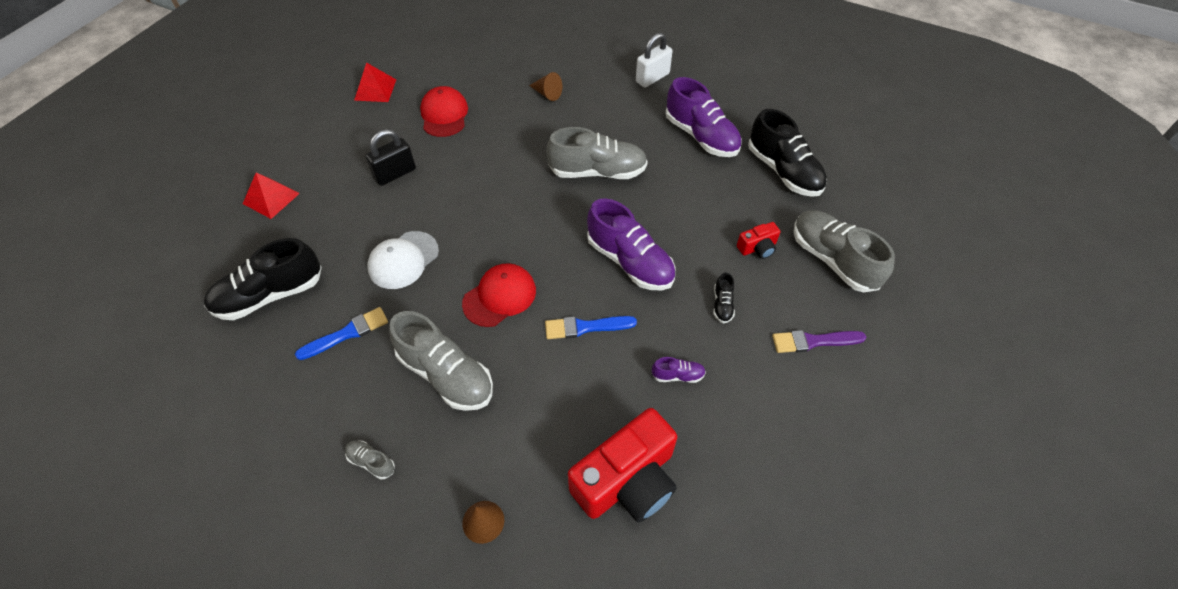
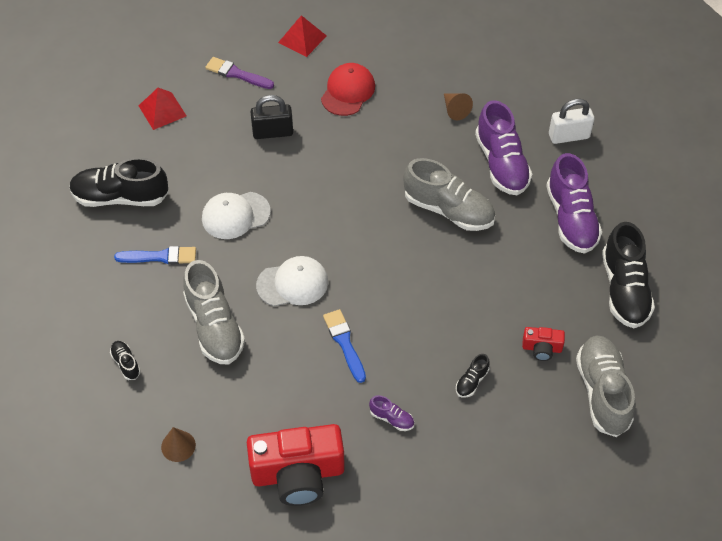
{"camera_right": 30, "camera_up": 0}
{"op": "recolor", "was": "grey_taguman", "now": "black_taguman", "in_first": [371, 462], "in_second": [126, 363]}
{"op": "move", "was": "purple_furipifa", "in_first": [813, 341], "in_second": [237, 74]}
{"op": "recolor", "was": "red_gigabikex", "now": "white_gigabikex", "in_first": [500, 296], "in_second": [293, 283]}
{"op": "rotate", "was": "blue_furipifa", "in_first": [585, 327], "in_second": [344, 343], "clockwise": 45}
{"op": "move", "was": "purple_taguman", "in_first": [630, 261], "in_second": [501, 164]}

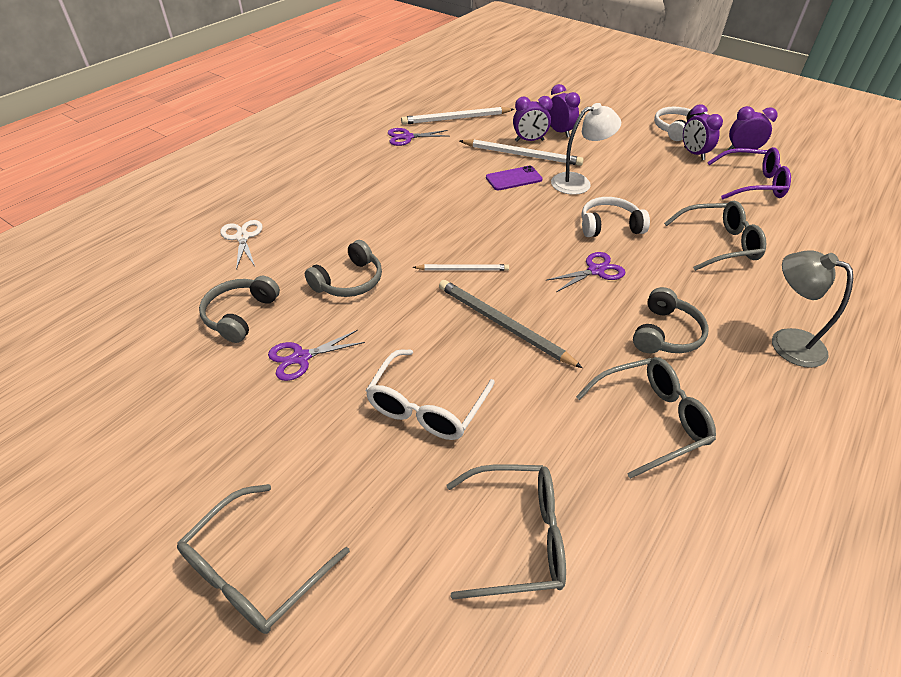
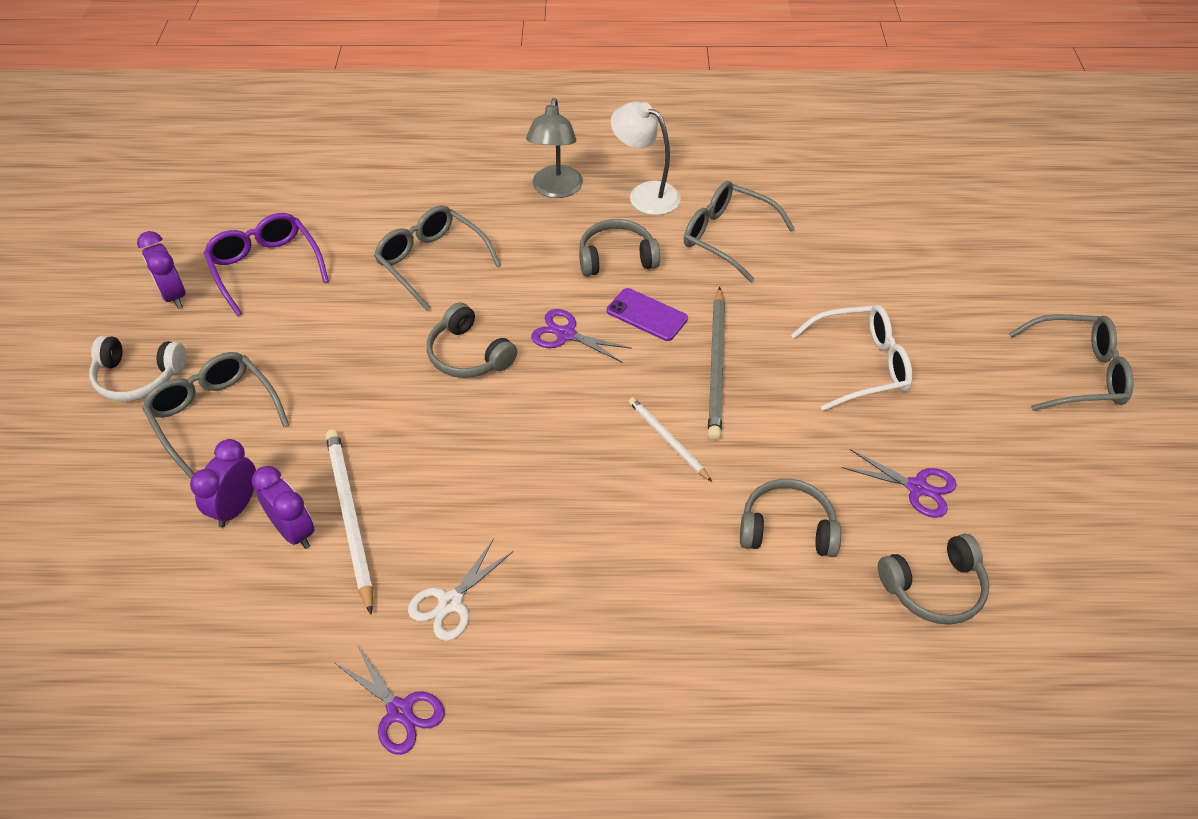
{"camera_right": -125, "camera_up": 5}
{"op": "move", "was": "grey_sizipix", "in_first": [517, 537], "in_second": [214, 414]}
{"op": "move", "was": "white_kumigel", "in_first": [242, 237], "in_second": [450, 602]}
{"op": "recolor", "was": "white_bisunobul", "now": "grey_bisunobul", "in_first": [609, 226], "in_second": [469, 354]}
{"op": "move", "was": "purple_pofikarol", "in_first": [514, 179], "in_second": [647, 315]}
{"op": "move", "was": "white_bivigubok", "in_first": [578, 182], "in_second": [645, 194]}
{"op": "delete", "was": "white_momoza", "in_first": [455, 119]}
{"op": "delete", "was": "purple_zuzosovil", "in_first": [693, 154]}

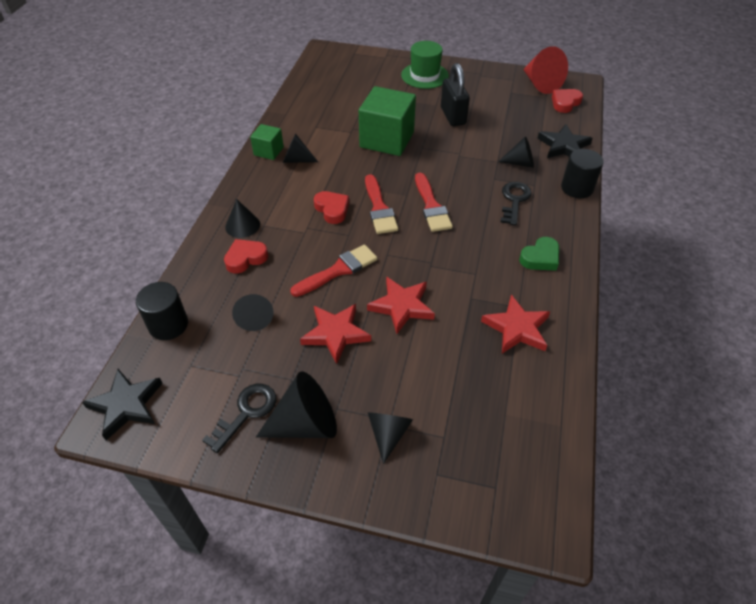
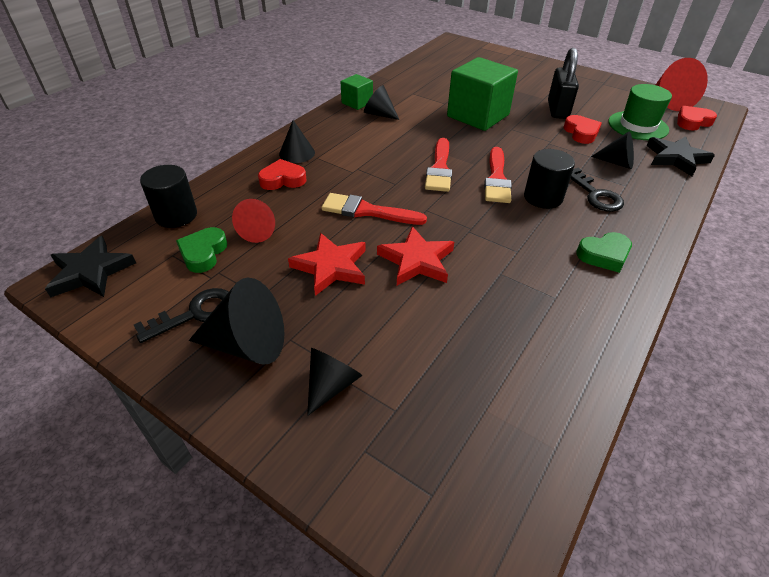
{"camera_right": 20, "camera_up": -5}
{"op": "insert", "now": "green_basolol", "in_second": [203, 253]}
{"op": "recolor", "was": "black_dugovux", "now": "red_dugovux", "in_first": [254, 317], "in_second": [259, 231]}
{"op": "rotate", "was": "red_furipifa", "in_first": [338, 270], "in_second": [367, 211], "clockwise": -150}
{"op": "move", "was": "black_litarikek", "in_first": [577, 188], "in_second": [543, 197]}
{"op": "move", "was": "red_basolol", "in_first": [332, 209], "in_second": [581, 133]}
{"op": "rotate", "was": "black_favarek", "in_first": [514, 201], "in_second": [595, 194], "clockwise": 120}
{"op": "move", "was": "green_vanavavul", "in_first": [424, 75], "in_second": [638, 126]}
{"op": "delete", "was": "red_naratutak", "in_first": [517, 328]}

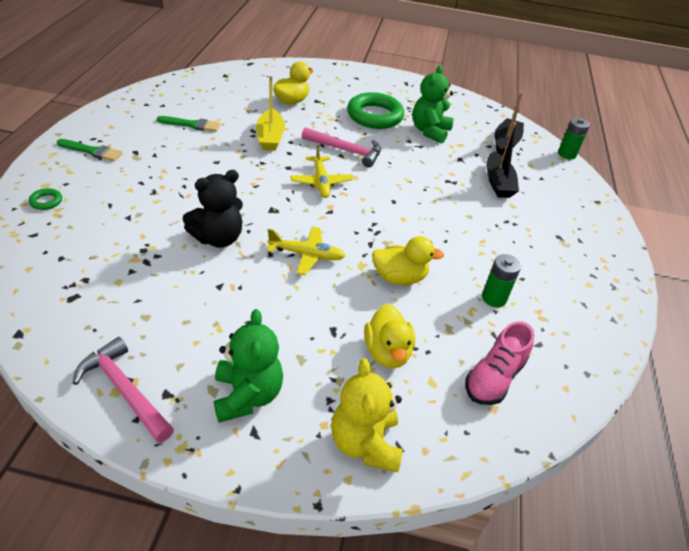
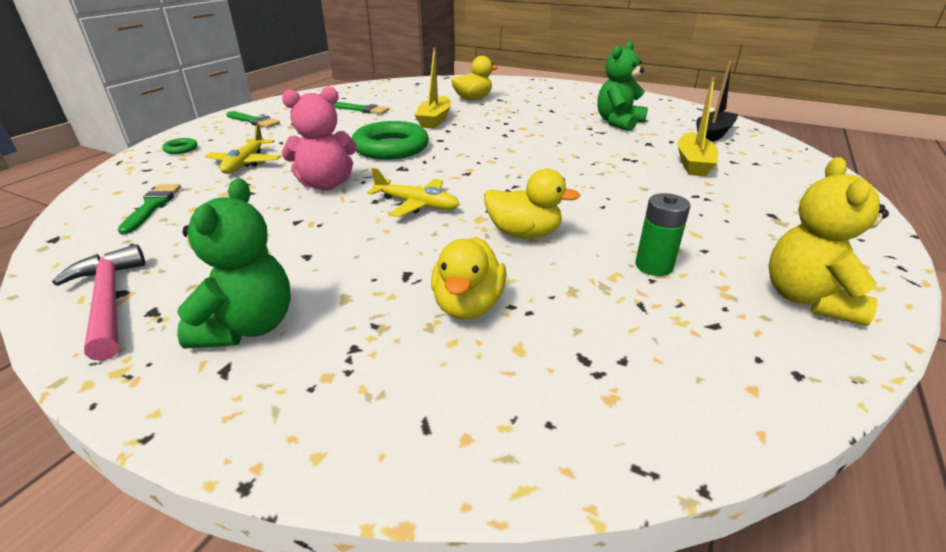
{"camera_right": 20, "camera_up": -10}
{"op": "insert", "now": "green_furipifa", "in_second": [152, 206]}
{"op": "move", "was": "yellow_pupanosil", "in_first": [321, 182], "in_second": [245, 163]}
{"op": "recolor", "was": "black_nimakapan", "now": "pink_nimakapan", "in_first": [218, 238], "in_second": [326, 184]}
{"op": "move", "was": "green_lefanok", "in_first": [375, 116], "in_second": [391, 147]}
{"op": "recolor", "was": "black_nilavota", "now": "yellow_nilavota", "in_first": [498, 183], "in_second": [693, 163]}
{"op": "move", "was": "yellow_nimakapan", "in_first": [365, 443], "in_second": [807, 299]}
{"op": "delete", "was": "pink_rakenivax", "in_first": [346, 150]}
{"op": "delete", "was": "pink_taguman", "in_first": [494, 377]}
{"op": "delete", "was": "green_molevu", "in_first": [566, 154]}

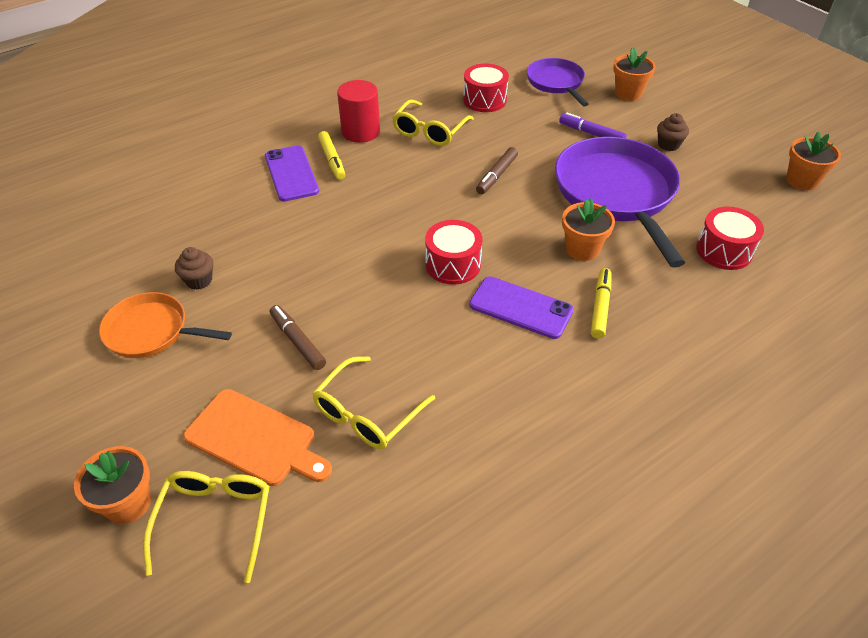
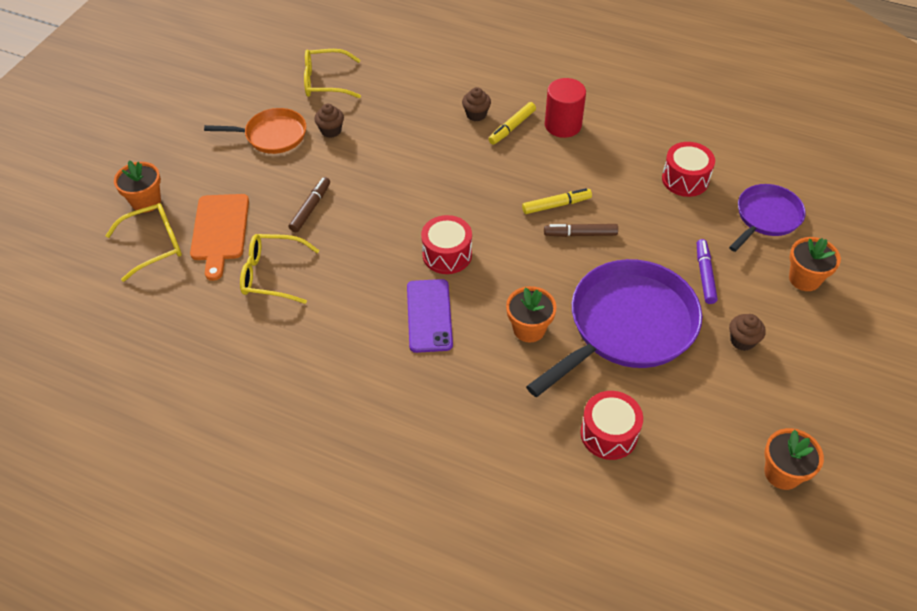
{"camera_right": 60, "camera_up": 5}
{"op": "rotate", "was": "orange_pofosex", "in_first": [151, 331], "in_second": [272, 135], "clockwise": 105}
{"op": "move", "was": "yellow_sizipix", "in_first": [430, 131], "in_second": [325, 81]}
{"op": "replace", "was": "purple_pofikarol", "now": "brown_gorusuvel", "in_first": [291, 173], "in_second": [476, 114]}
{"op": "move", "was": "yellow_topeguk", "in_first": [600, 307], "in_second": [556, 205]}

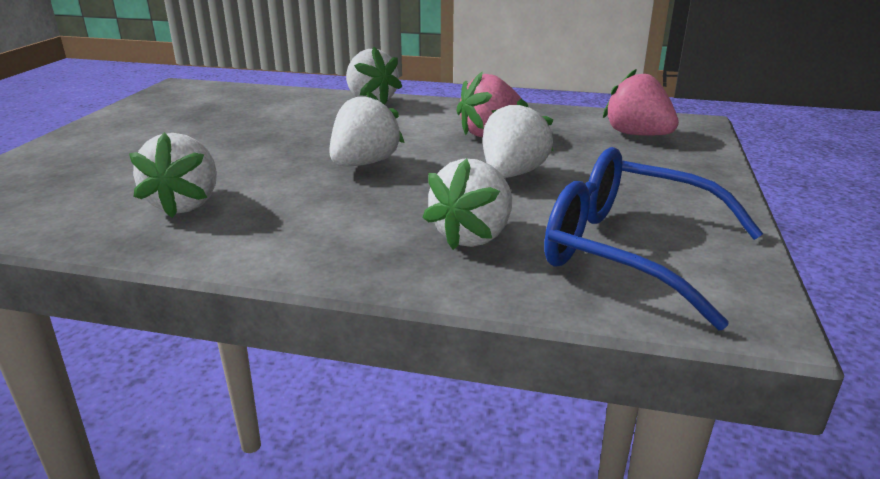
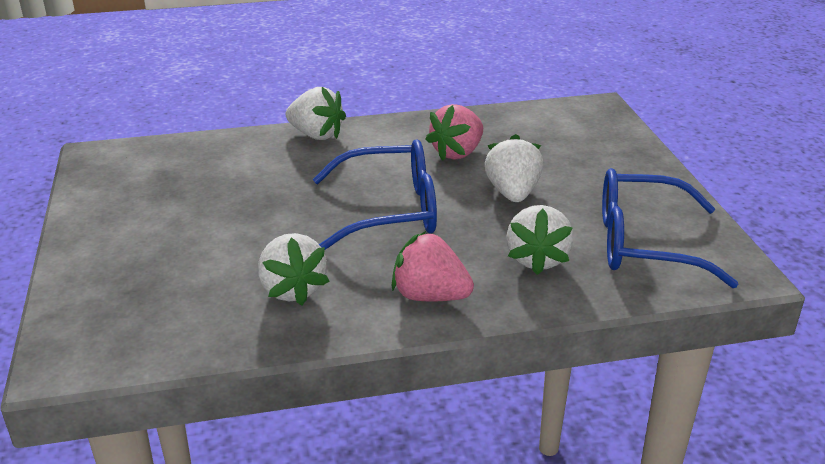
{"camera_right": -25, "camera_up": 5}
{"op": "replace", "was": "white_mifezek", "now": "blue_sizipix", "in_first": [364, 163], "in_second": [389, 210]}
{"op": "move", "was": "pink_mifezek", "in_first": [637, 134], "in_second": [430, 296]}

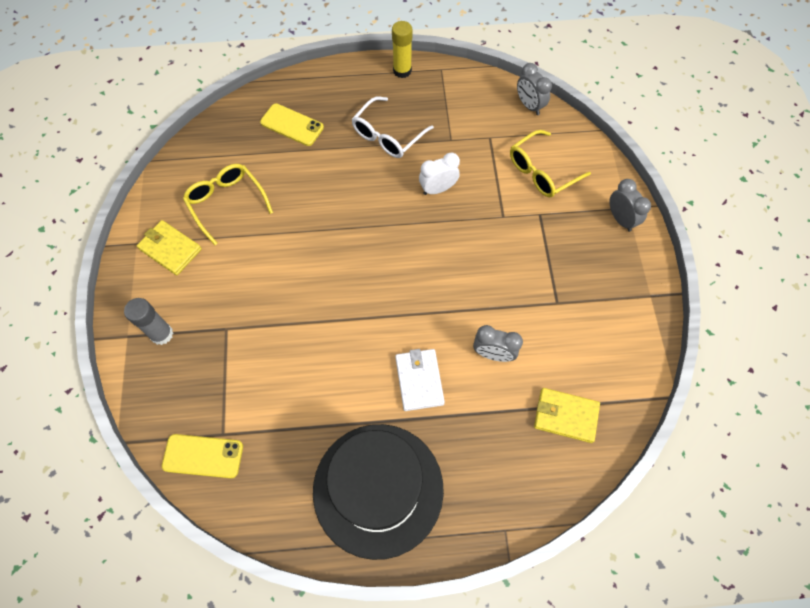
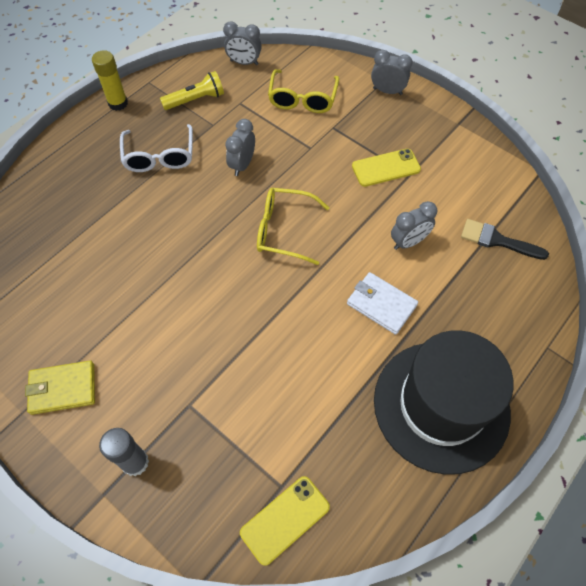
{"camera_right": -45, "camera_up": -5}
{"op": "insert", "now": "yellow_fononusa", "in_second": [195, 100]}
{"op": "recolor", "was": "white_zuzosovil", "now": "grey_zuzosovil", "in_first": [438, 189], "in_second": [242, 165]}
{"op": "move", "was": "yellow_sizipix", "in_first": [226, 203], "in_second": [283, 230]}
{"op": "move", "was": "yellow_pofikarol", "in_first": [292, 125], "in_second": [386, 168]}
{"op": "replace", "was": "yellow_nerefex", "now": "black_furipifa", "in_first": [565, 416], "in_second": [497, 240]}

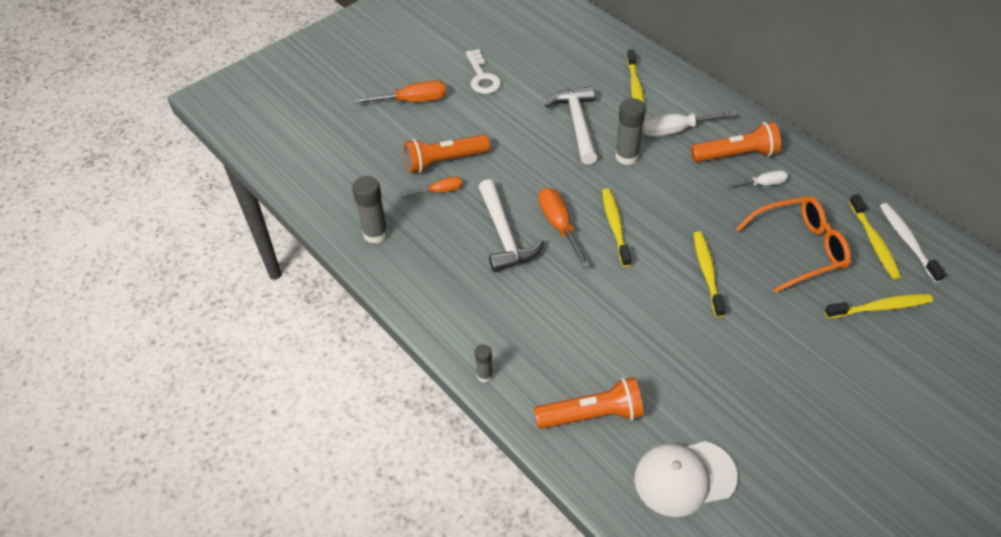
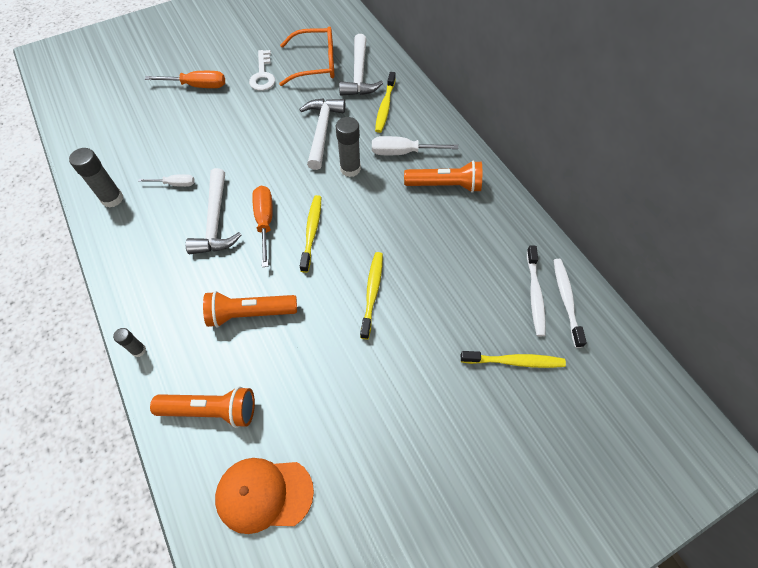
{"camera_right": 10, "camera_up": 10}
{"op": "move", "was": "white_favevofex", "in_first": [763, 184], "in_second": [175, 184]}
{"op": "move", "was": "orange_fononusa", "in_first": [444, 161], "in_second": [250, 313]}
{"op": "recolor", "was": "white_gigabikex", "now": "orange_gigabikex", "in_first": [684, 478], "in_second": [264, 494]}
{"op": "move", "was": "orange_sizipix", "in_first": [799, 249], "in_second": [315, 64]}
{"op": "insert", "now": "white_rakenivax", "in_second": [359, 75]}
{"op": "recolor", "was": "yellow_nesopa", "now": "white_nesopa", "in_first": [874, 242], "in_second": [535, 294]}
{"op": "delete", "was": "orange_favevofex", "in_first": [440, 191]}

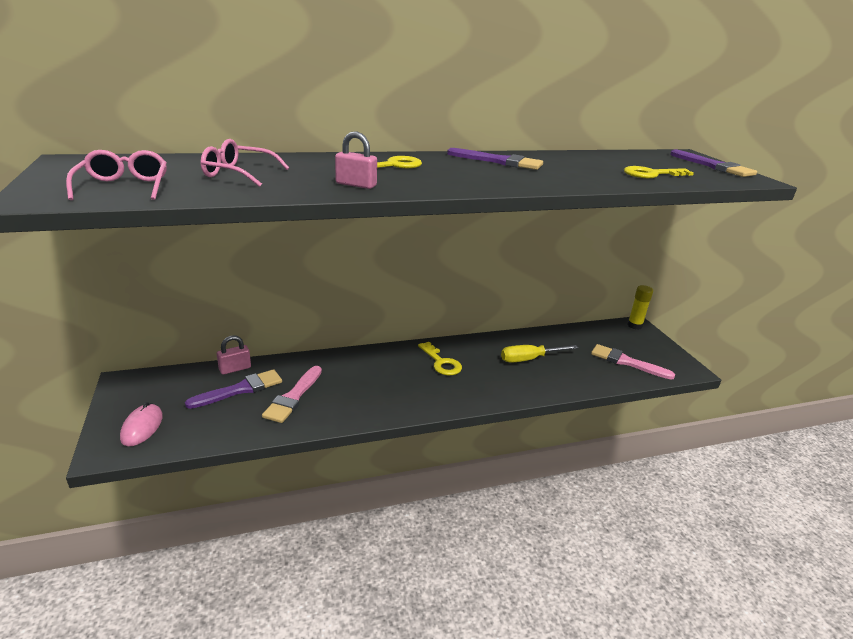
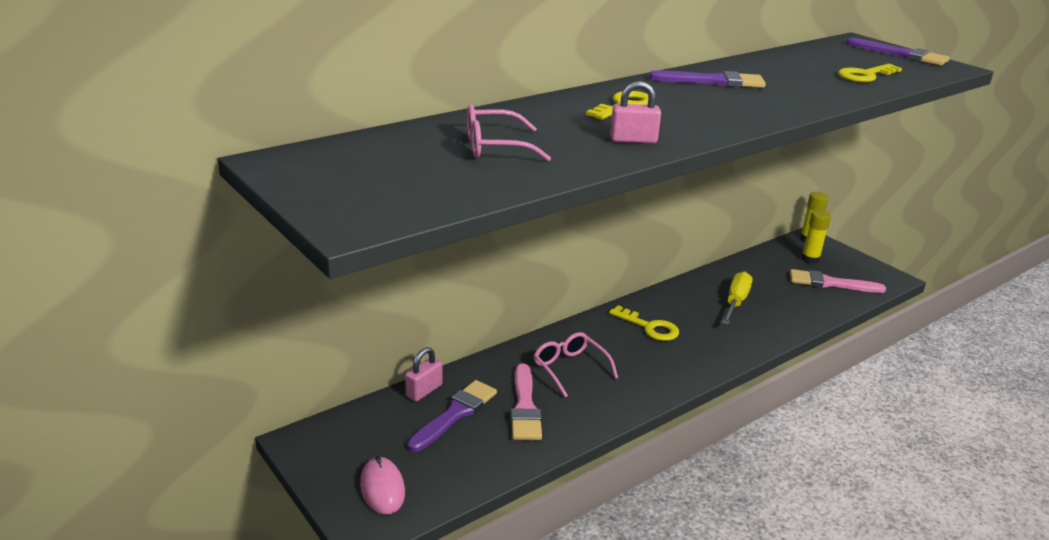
{"camera_right": -20, "camera_up": 0}
{"op": "move", "was": "pink_sizipix", "in_first": [124, 187], "in_second": [570, 368]}
{"op": "rotate", "was": "yellow_favevofex", "in_first": [529, 359], "in_second": [735, 302], "clockwise": 150}
{"op": "insert", "now": "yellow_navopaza", "in_second": [810, 259]}

